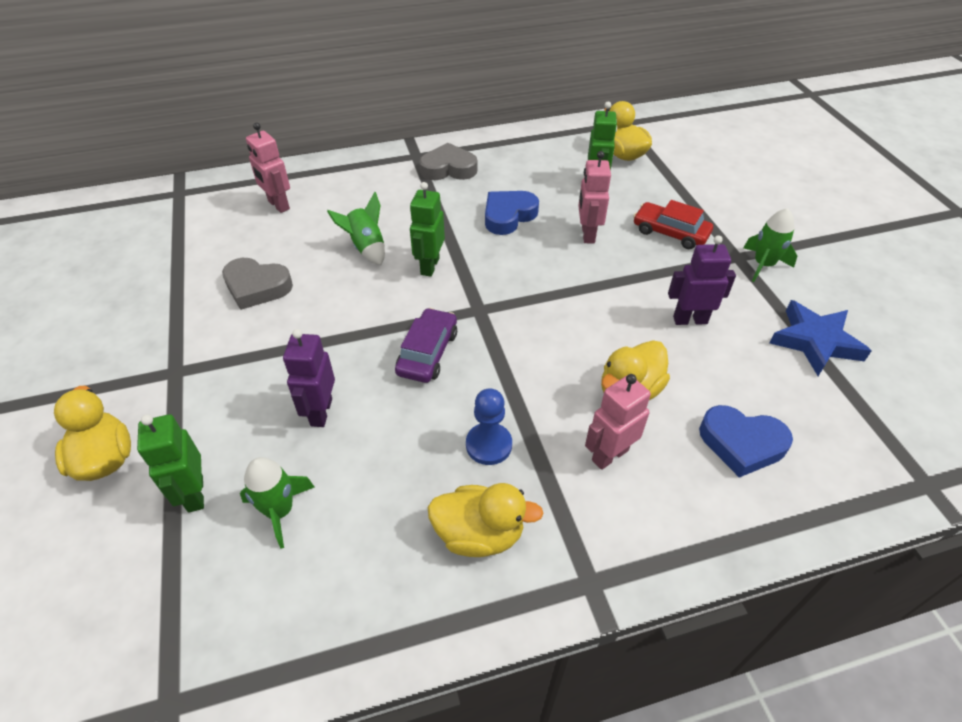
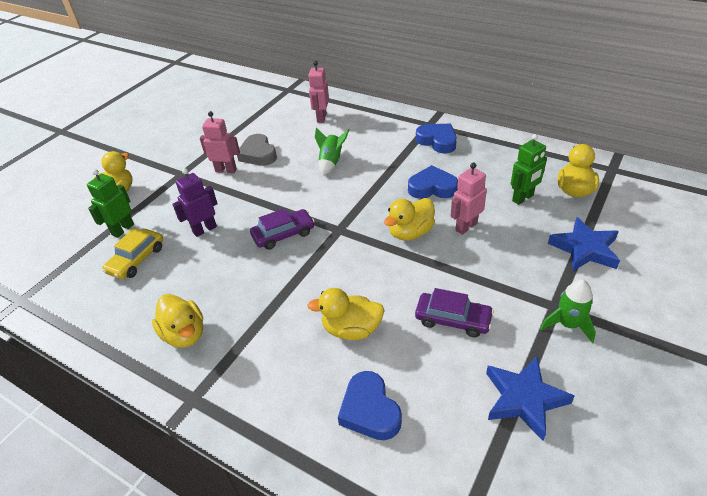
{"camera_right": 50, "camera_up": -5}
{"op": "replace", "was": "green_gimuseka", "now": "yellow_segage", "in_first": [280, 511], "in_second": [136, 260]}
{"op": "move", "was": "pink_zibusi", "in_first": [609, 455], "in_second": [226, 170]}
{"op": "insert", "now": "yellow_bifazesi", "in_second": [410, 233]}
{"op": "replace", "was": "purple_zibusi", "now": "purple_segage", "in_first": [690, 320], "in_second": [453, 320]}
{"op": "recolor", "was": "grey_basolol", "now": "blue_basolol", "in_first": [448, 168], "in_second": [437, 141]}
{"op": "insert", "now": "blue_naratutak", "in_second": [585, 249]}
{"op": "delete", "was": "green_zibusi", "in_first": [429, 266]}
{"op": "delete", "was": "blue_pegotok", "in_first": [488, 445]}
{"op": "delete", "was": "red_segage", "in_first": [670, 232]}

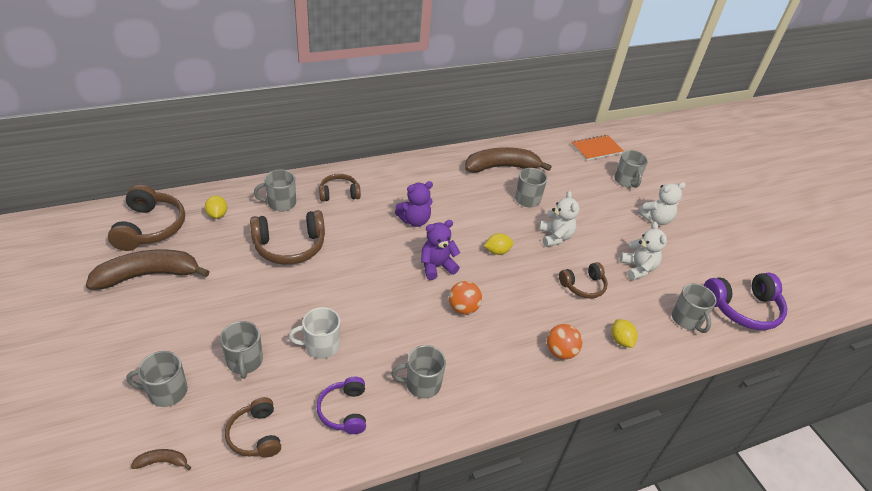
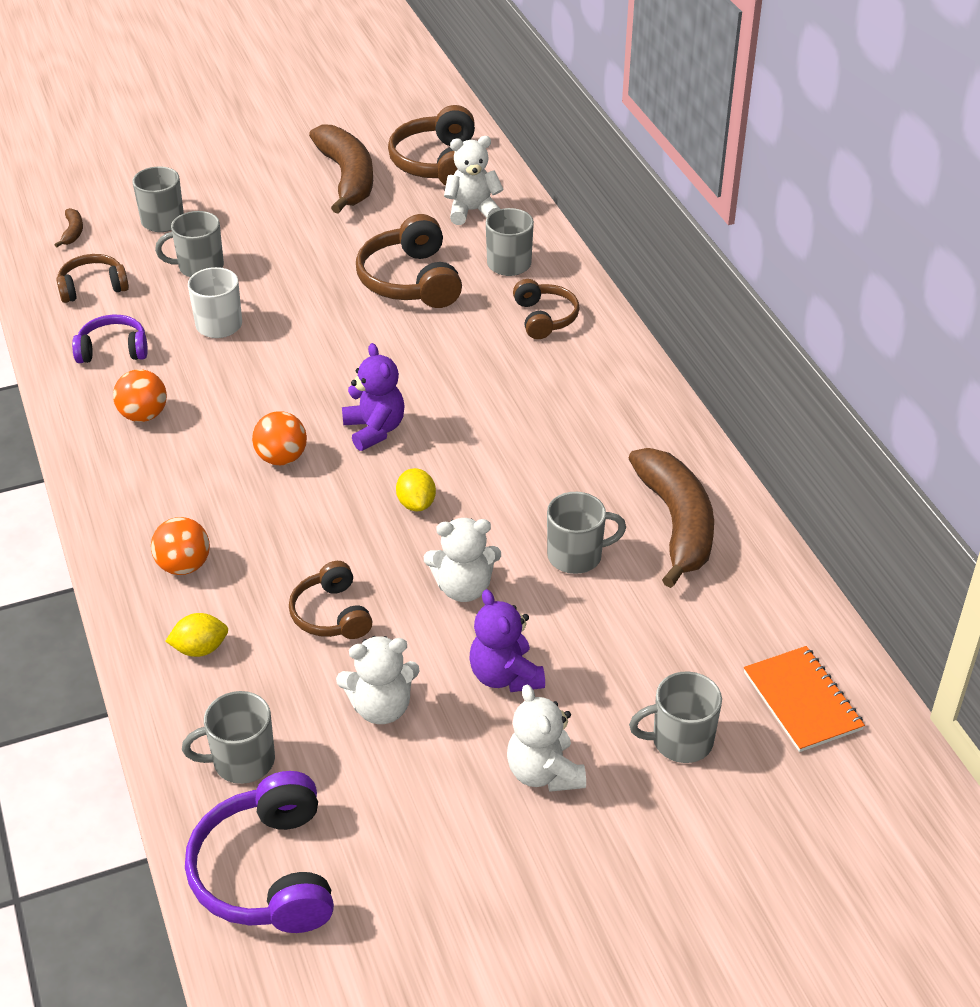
{"camera_right": 95, "camera_up": 0}
{"op": "replace", "was": "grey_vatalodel", "now": "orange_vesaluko", "in_first": [422, 384], "in_second": [143, 415]}
{"op": "rotate", "was": "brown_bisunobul", "in_first": [150, 227], "in_second": [438, 164], "clockwise": 90}
{"op": "replace", "was": "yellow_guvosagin", "now": "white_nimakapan", "in_first": [217, 215], "in_second": [472, 211]}
{"op": "move", "was": "purple_nimakapan", "in_first": [414, 220], "in_second": [505, 676]}

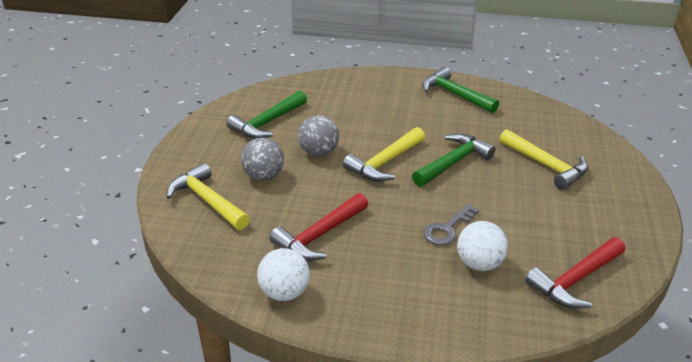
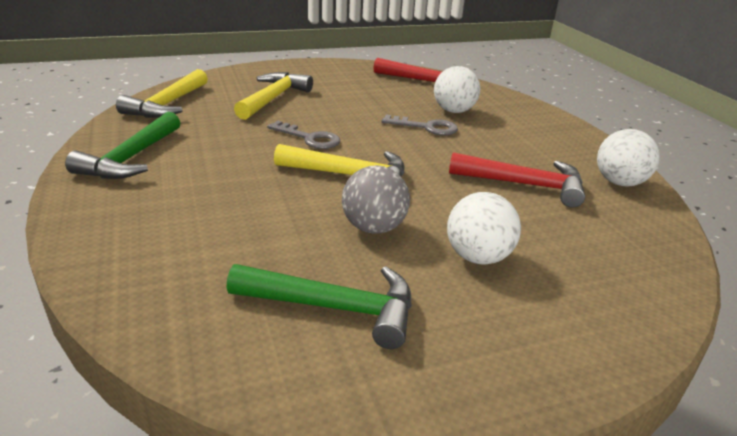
{"camera_right": -120, "camera_up": -5}
{"op": "move", "was": "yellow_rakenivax", "in_first": [207, 200], "in_second": [167, 105]}
{"op": "replace", "was": "green_rakenivax", "now": "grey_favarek", "in_first": [453, 162], "in_second": [309, 138]}
{"op": "recolor", "was": "grey_vesaluko", "now": "white_vesaluko", "in_first": [263, 176], "in_second": [478, 257]}

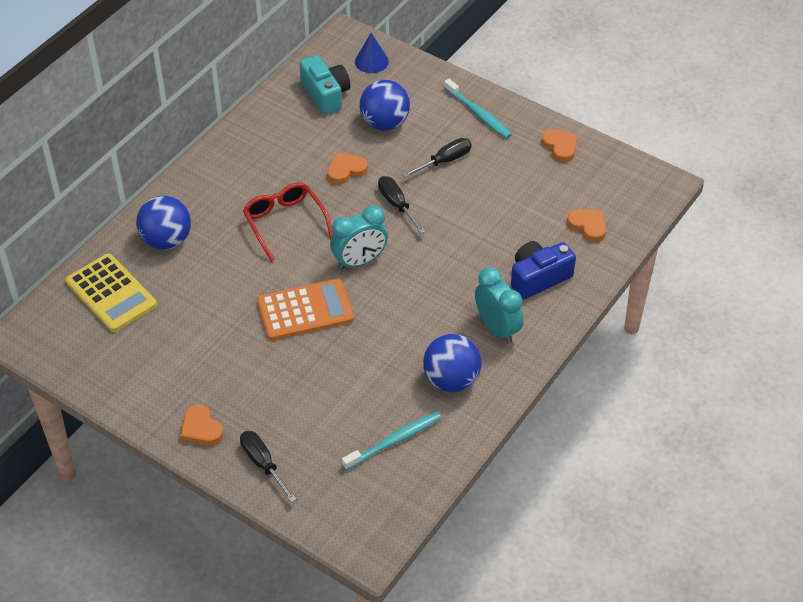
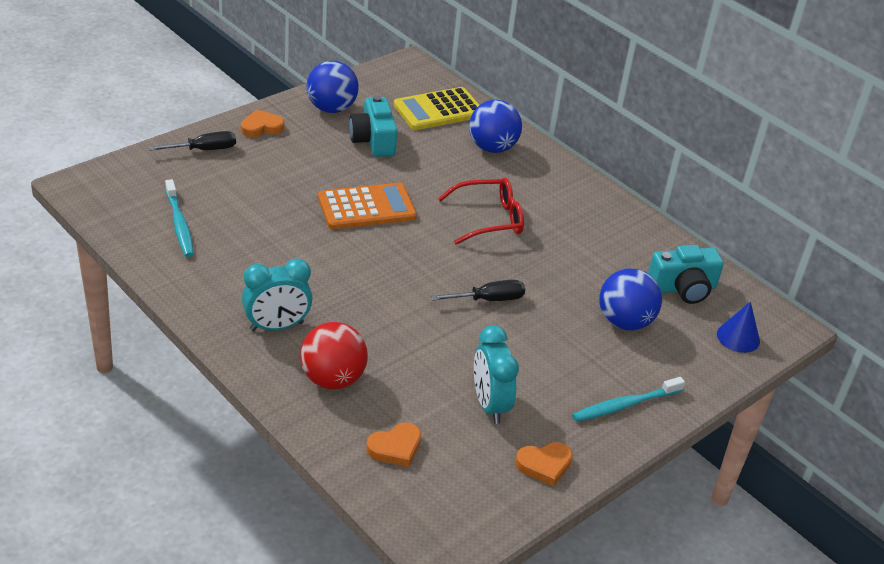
{"camera_right": 100, "camera_up": -10}
{"op": "replace", "was": "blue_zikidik", "now": "red_vesaluko", "in_first": [538, 278], "in_second": [332, 379]}
{"op": "move", "was": "blue_vesaluko", "in_first": [451, 380], "in_second": [331, 108]}
{"op": "rotate", "was": "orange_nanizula", "in_first": [305, 310], "in_second": [366, 207], "clockwise": -105}
{"op": "insert", "now": "turquoise_zikidik", "in_second": [373, 140]}
{"op": "move", "was": "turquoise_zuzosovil", "in_first": [359, 261], "in_second": [489, 404]}
{"op": "delete", "was": "orange_basolol", "in_first": [346, 170]}
{"op": "delete", "was": "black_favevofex", "in_first": [444, 161]}

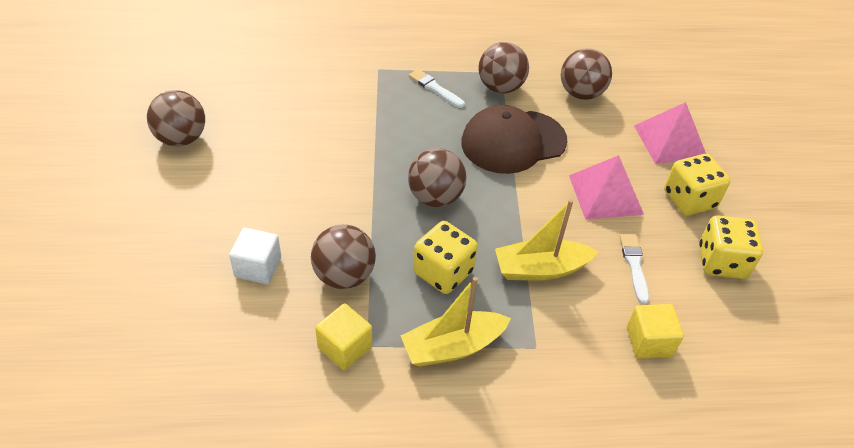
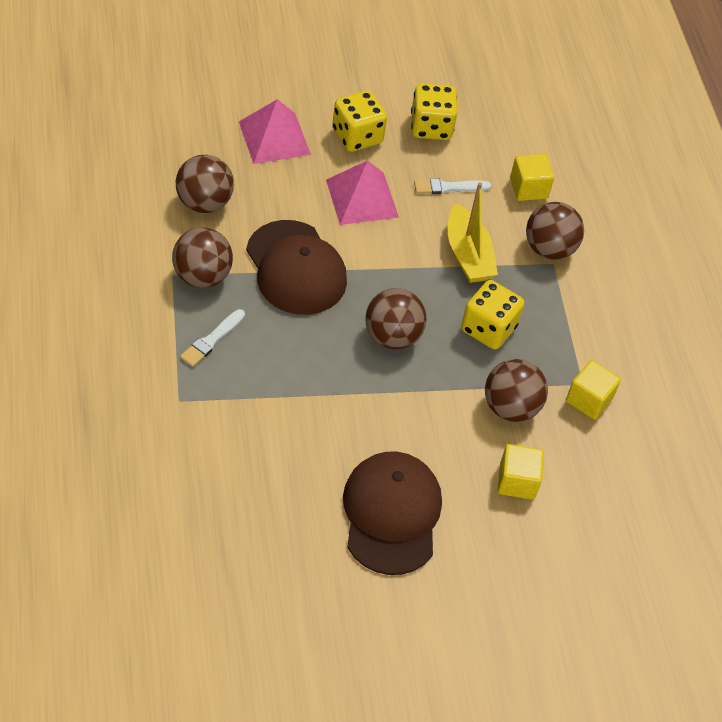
{"camera_right": -100, "camera_up": 5}
{"op": "insert", "now": "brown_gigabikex", "in_second": [391, 514]}
{"op": "recolor", "was": "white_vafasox", "now": "yellow_vafasox", "in_first": [258, 267], "in_second": [517, 481]}
{"op": "move", "was": "brown_vesaluko", "in_first": [181, 139], "in_second": [549, 249]}
{"op": "delete", "was": "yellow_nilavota", "in_first": [453, 347]}

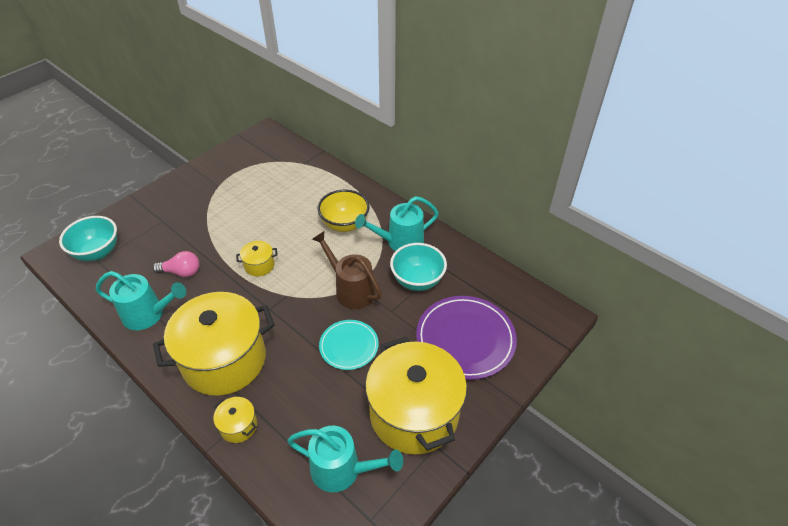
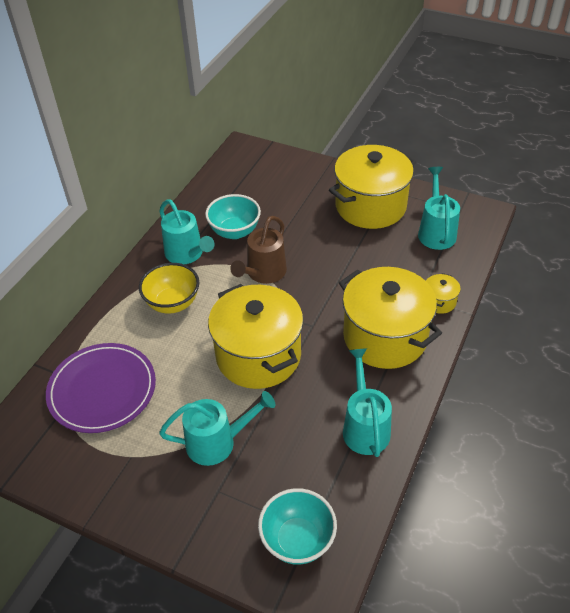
{"camera_right": -105, "camera_up": 0}
{"op": "move", "was": "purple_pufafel", "in_first": [465, 339], "in_second": [102, 390]}
{"op": "insert", "now": "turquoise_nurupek", "in_second": [218, 442]}
{"op": "resize", "was": "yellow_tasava", "in_first": [259, 265], "in_second": [258, 355], "ratio": 2.43}
{"op": "delete", "was": "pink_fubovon", "in_first": [181, 272]}
{"op": "delete", "was": "turquoise_pufafel", "in_first": [349, 346]}

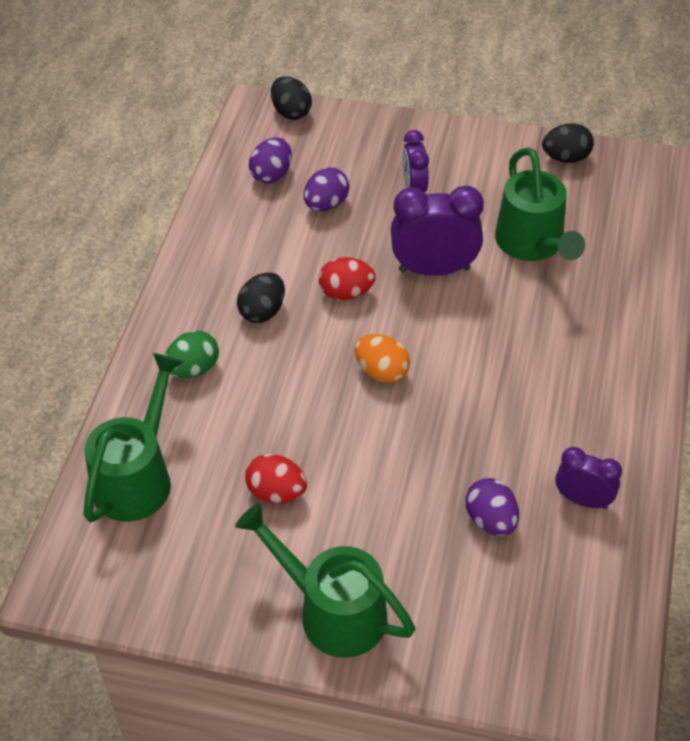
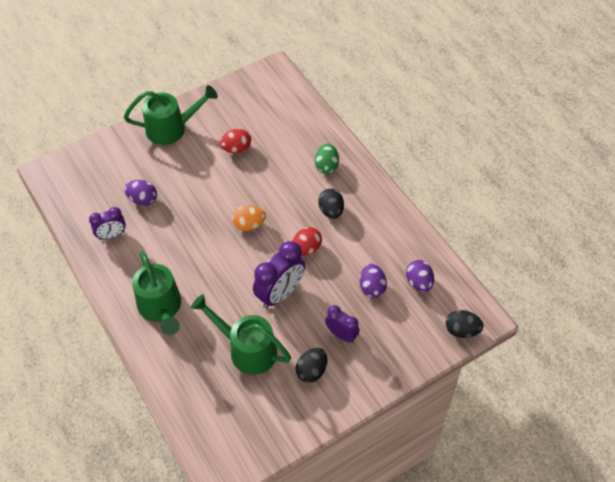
{"camera_right": 135, "camera_up": 5}
{"op": "move", "was": "green_nurupek", "in_first": [138, 476], "in_second": [161, 308]}
{"op": "move", "was": "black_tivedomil", "in_first": [565, 158], "in_second": [312, 371]}

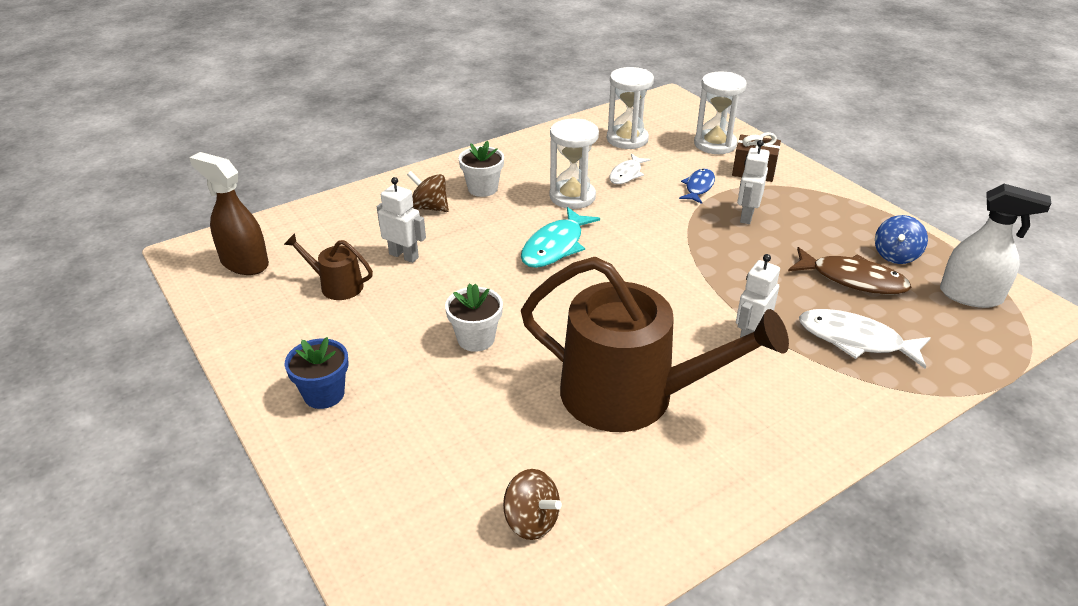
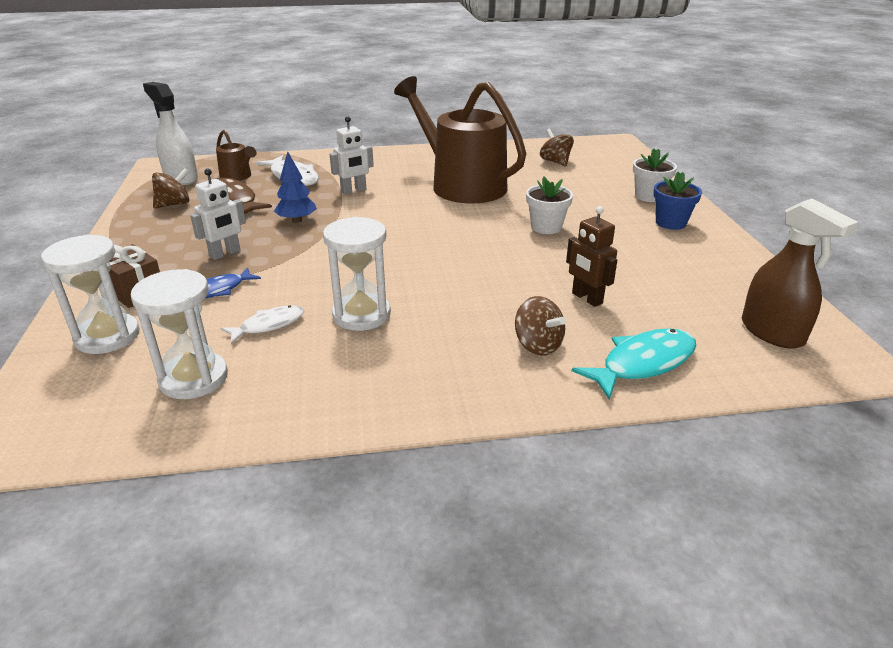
{"camera_right": -155, "camera_up": -5}
{"op": "recolor", "was": "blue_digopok", "now": "brown_digopok", "in_first": [895, 255], "in_second": [174, 204]}
{"op": "move", "was": "brown_nurupek", "in_first": [337, 285], "in_second": [238, 176]}
{"op": "insert", "now": "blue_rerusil", "in_second": [297, 220]}
{"op": "recolor", "was": "white_zibusi", "now": "brown_zibusi", "in_first": [404, 256], "in_second": [586, 298]}
{"op": "move", "was": "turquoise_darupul", "in_first": [555, 246], "in_second": [642, 363]}
{"op": "move", "was": "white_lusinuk", "in_first": [482, 188], "in_second": [649, 196]}

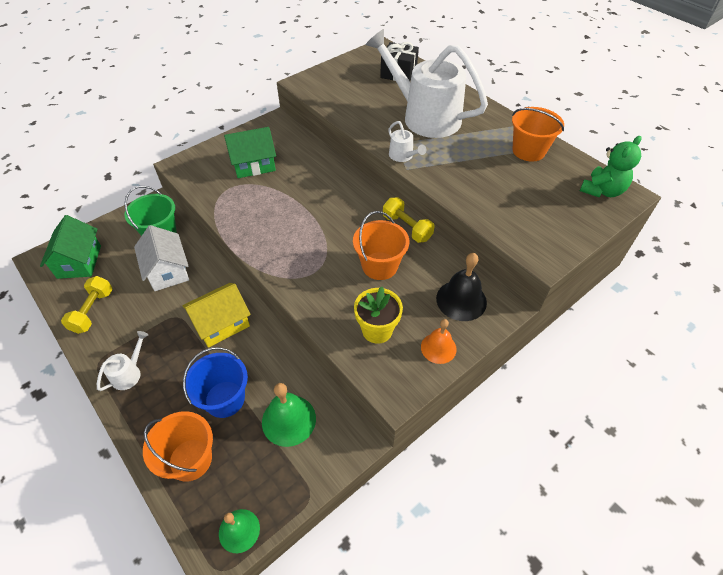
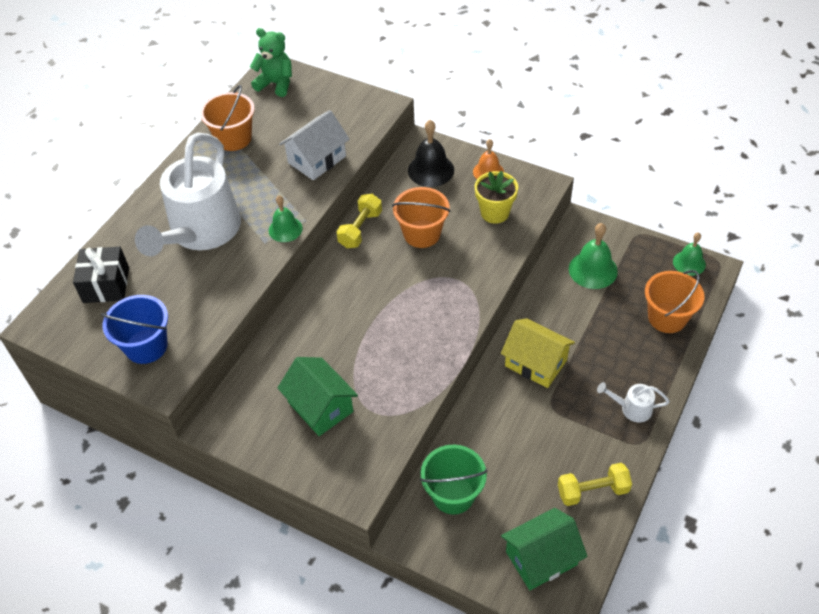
{"camera_right": -110, "camera_up": 0}
{"op": "move", "was": "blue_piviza", "in_first": [225, 399], "in_second": [146, 346]}
{"op": "replace", "was": "white_nurupek", "now": "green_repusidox", "in_first": [403, 156], "in_second": [285, 229]}
{"op": "move", "was": "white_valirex", "in_first": [167, 271], "in_second": [317, 159]}

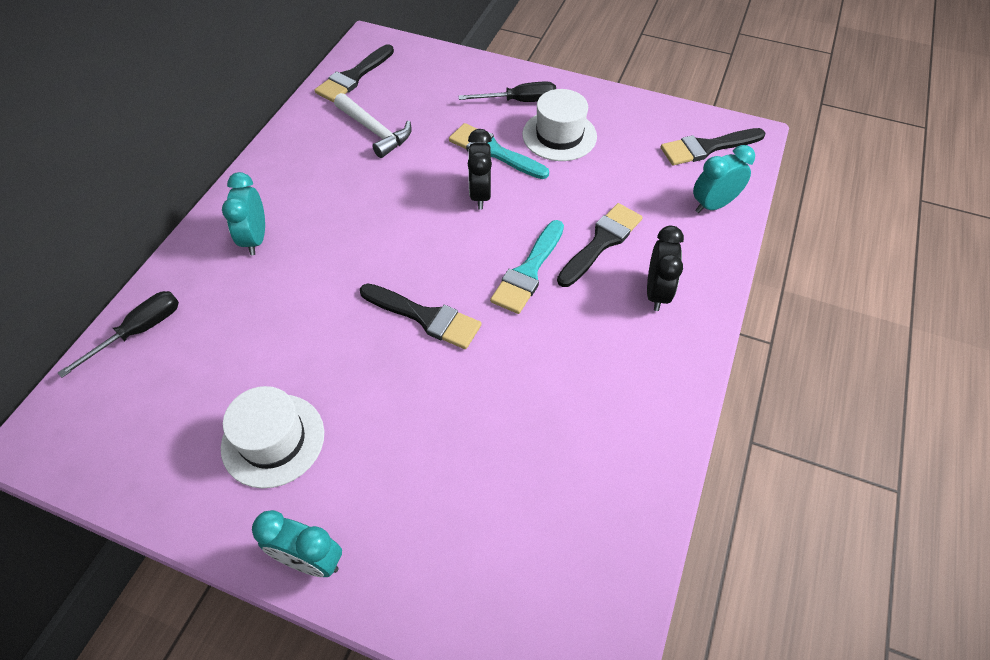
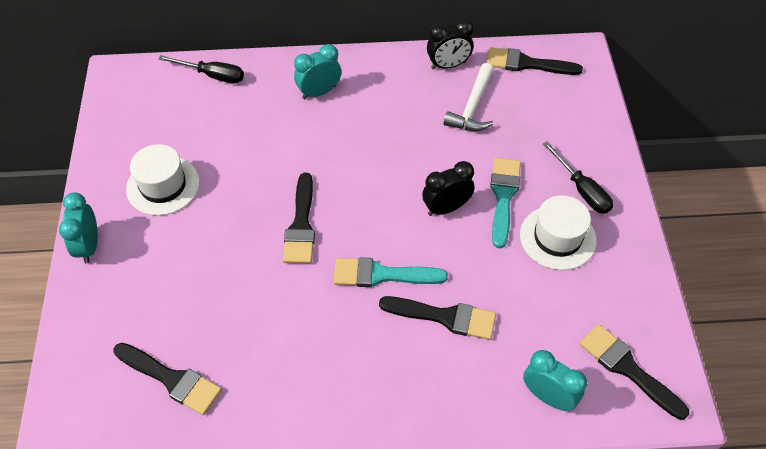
{"camera_right": 65, "camera_up": 0}
{"op": "insert", "now": "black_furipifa", "in_second": [171, 379]}
{"op": "move", "was": "black_zuzosovil", "in_first": [656, 292], "in_second": [448, 65]}

